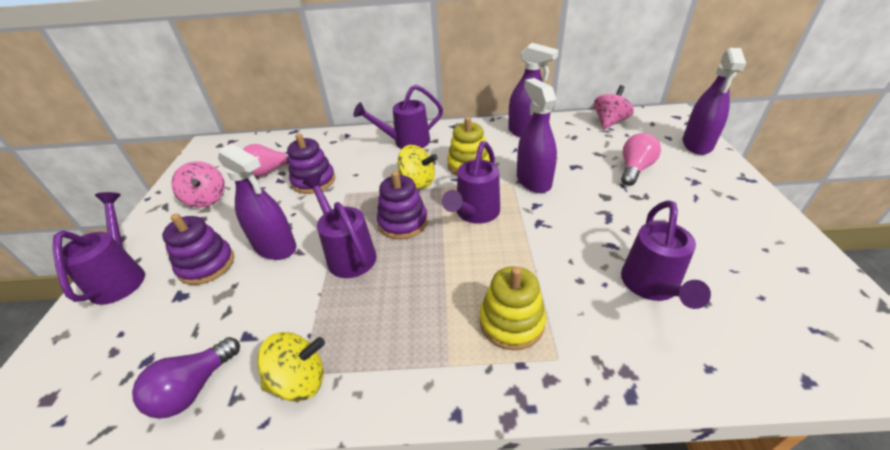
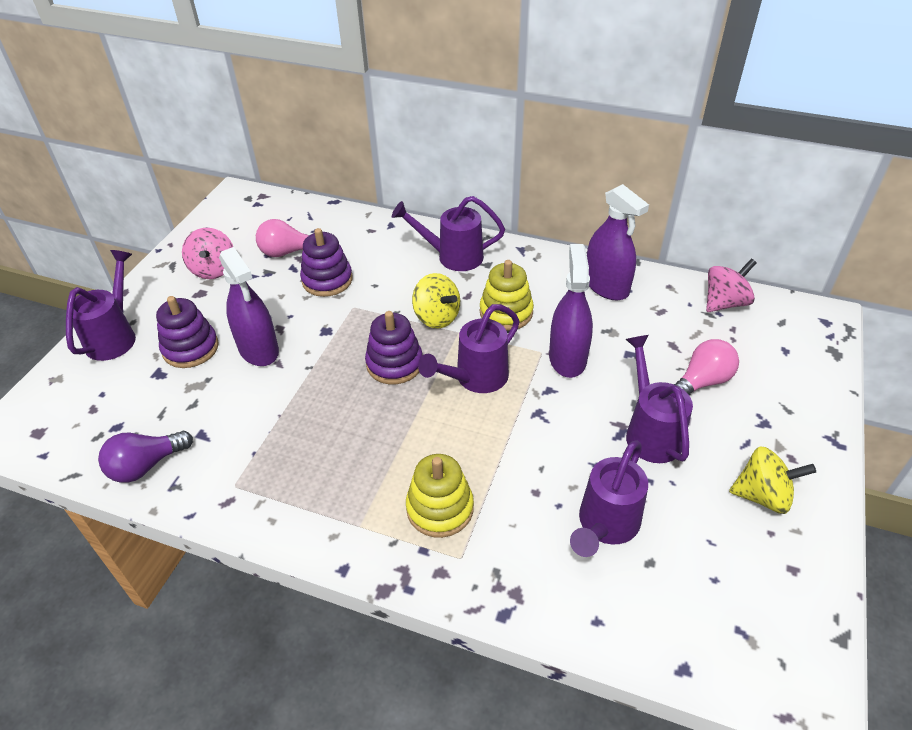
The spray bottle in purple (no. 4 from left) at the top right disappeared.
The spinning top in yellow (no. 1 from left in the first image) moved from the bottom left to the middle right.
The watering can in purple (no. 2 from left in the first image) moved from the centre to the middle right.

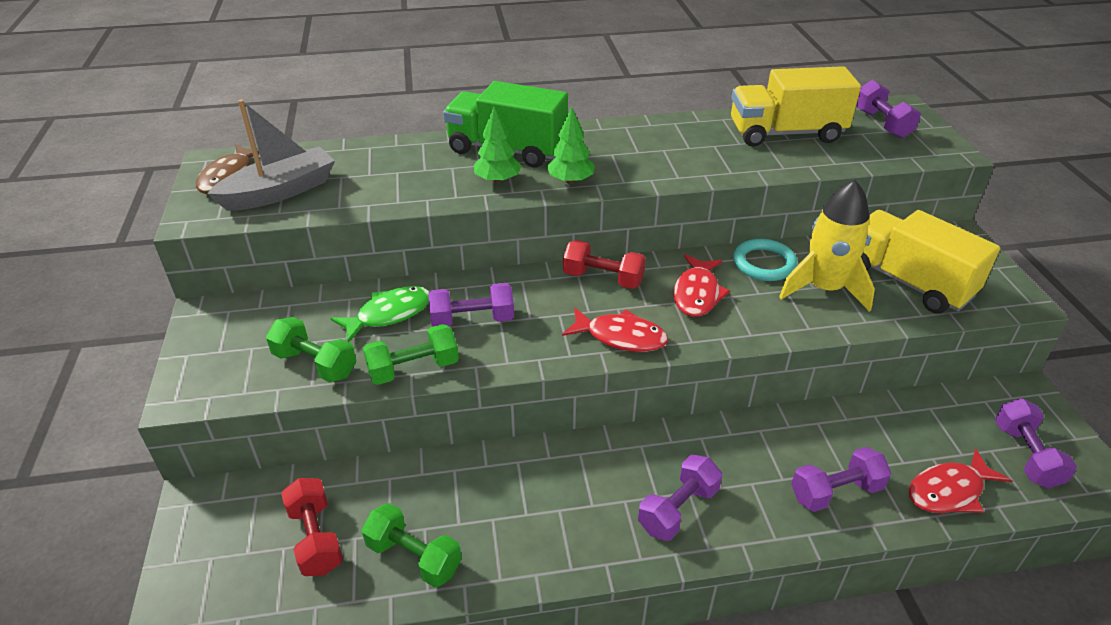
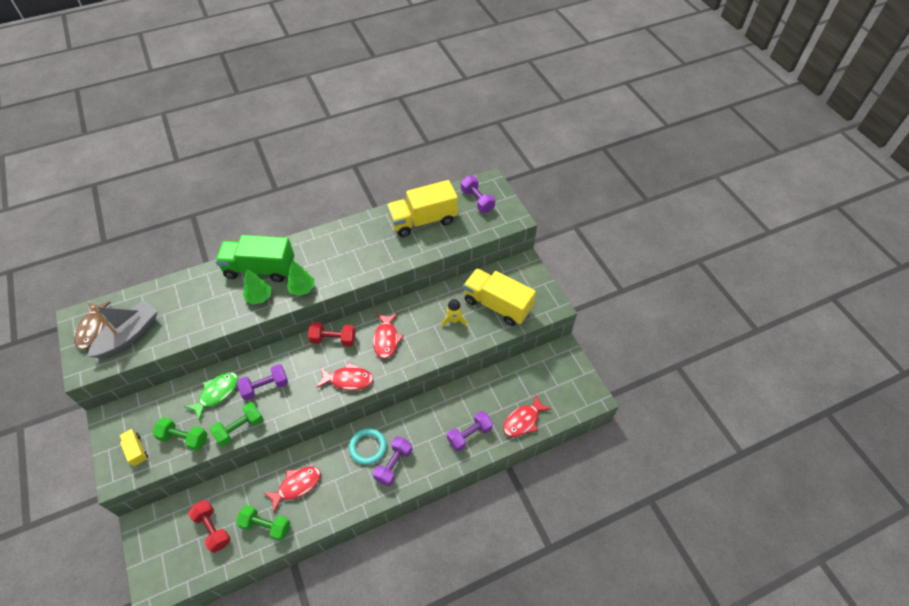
The dumbbell in purple (no. 5 from left) at the bottom right disappeared.
The truck in yellow (no. 1 from left) at the bottom left appeared.
The fish in red (no. 1 from left) at the bottom left appeared.
The ring in turquoise moved from the middle right to the bottom centre.
The rocket in yellow at the middle right changed to 0.54 times the size.

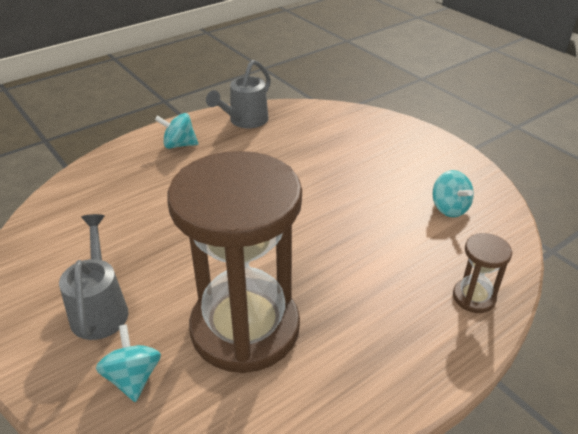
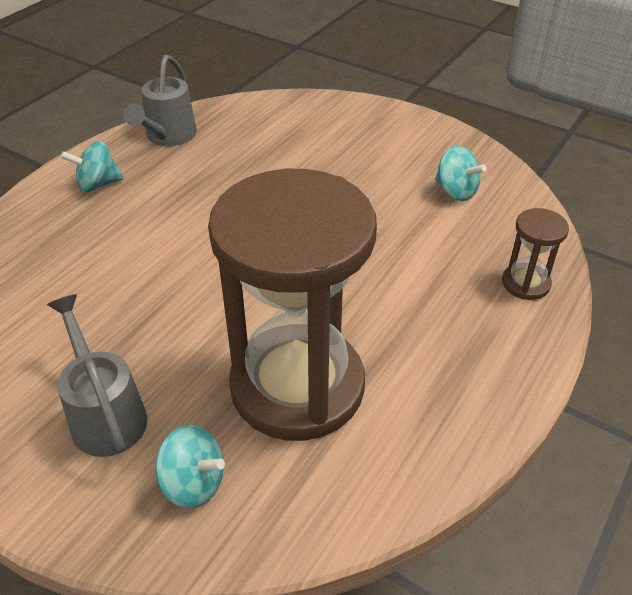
The spinning top in turquoise (no. 1 from left in the first image) at the bottom left turned 150 degrees clockwise.

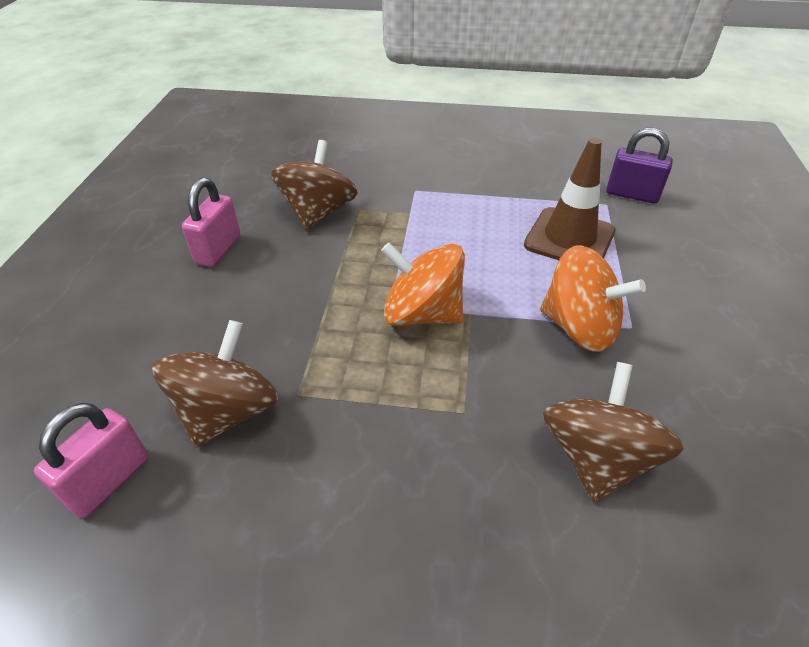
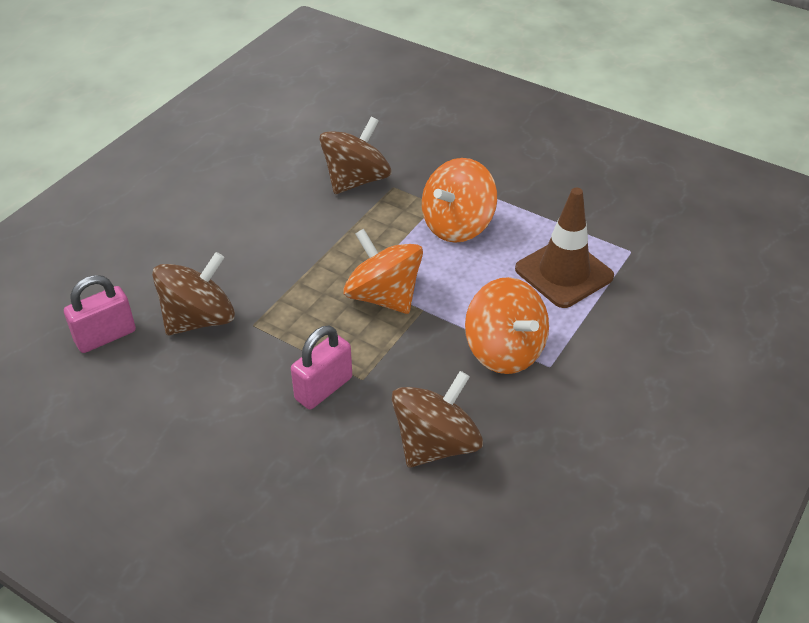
The padlock in purple at the top right disappeared.
The spinning top in orange (no. 2 from left) at the top centre appeared.
The padlock in pink (no. 2 from left) moved from the middle left to the centre.

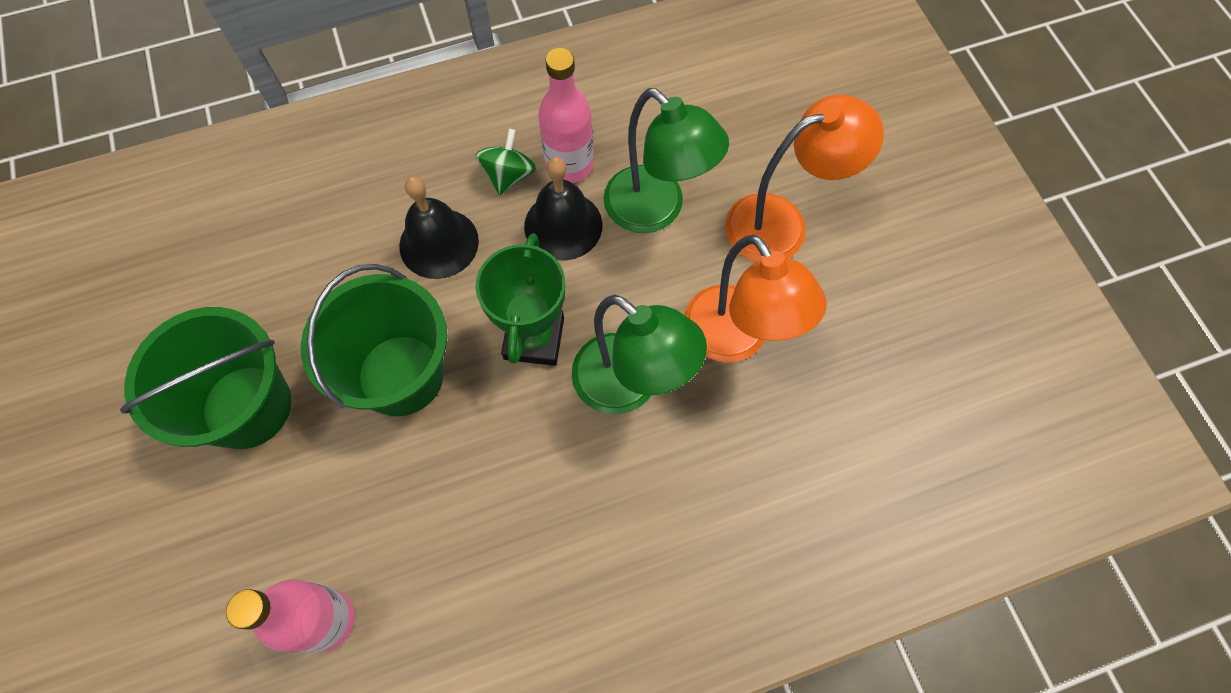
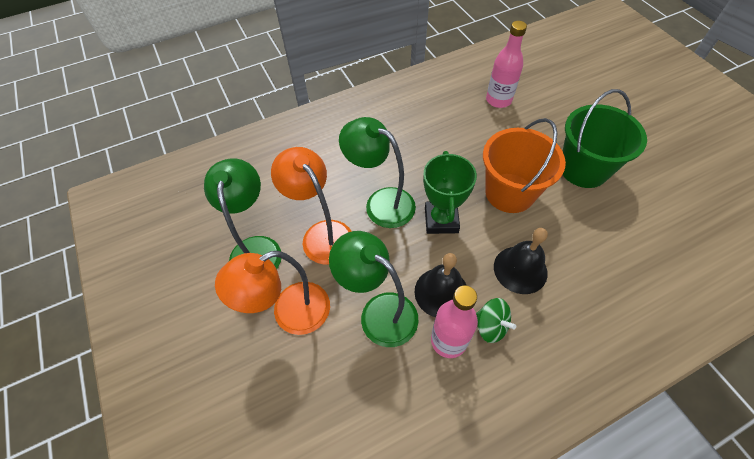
The lamp in green (no. 1 from left) at the middle left appeared.
The bucket in green (no. 2 from left) at the middle left became the bucket in orange at the middle right.
The spinning top in green at the top centre turned 60 degrees counterclockwise.

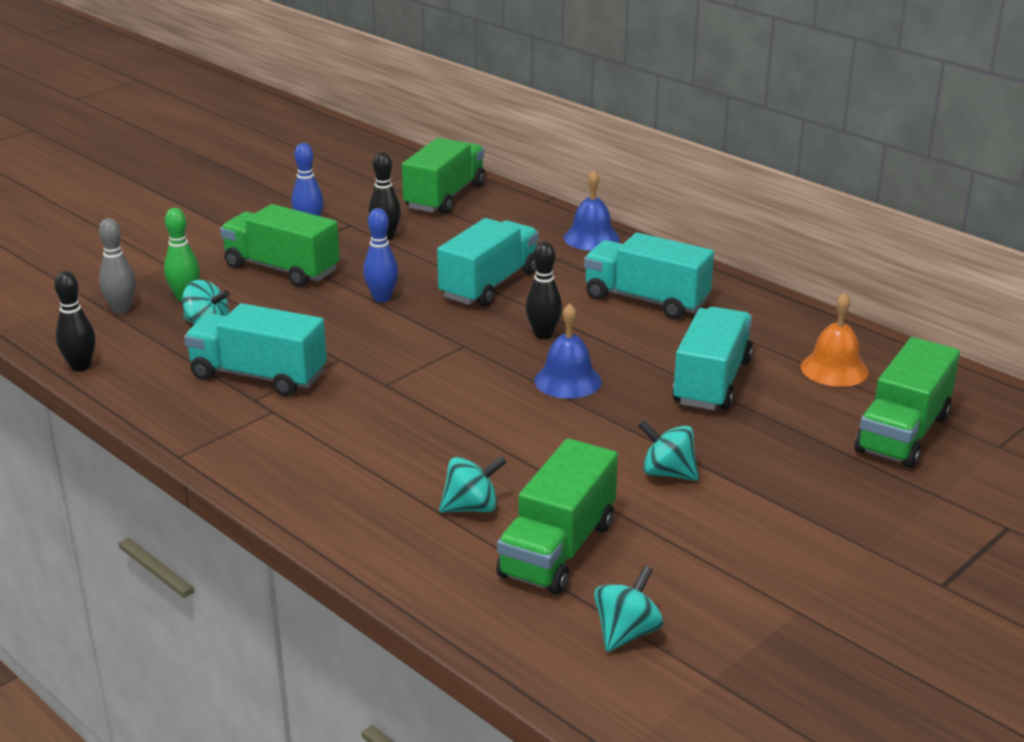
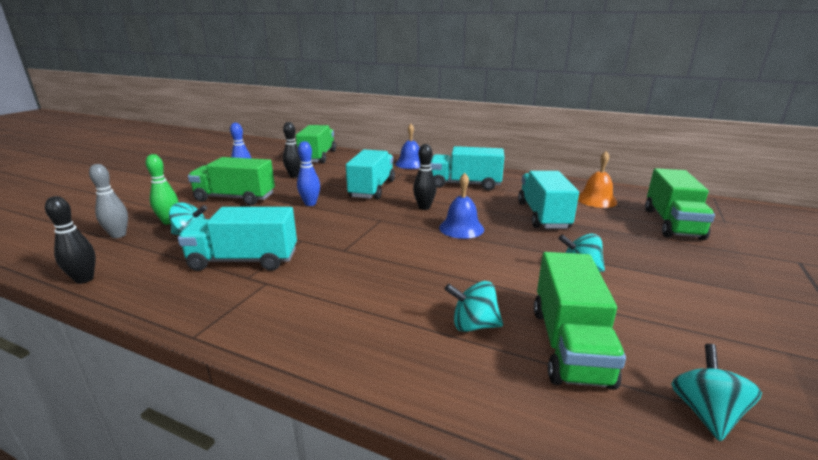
The spinning top in turquoise (no. 2 from left) at the centre turned 135 degrees counterclockwise.

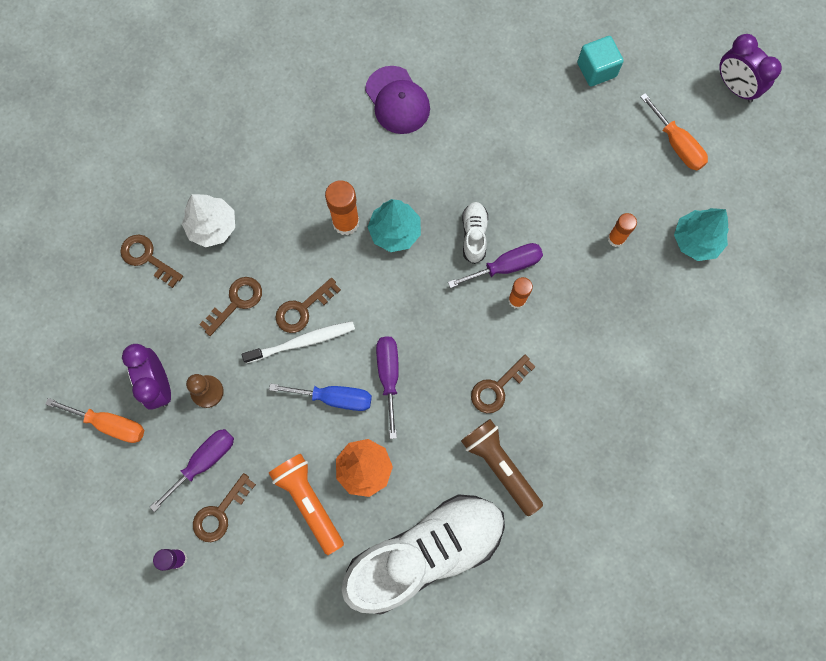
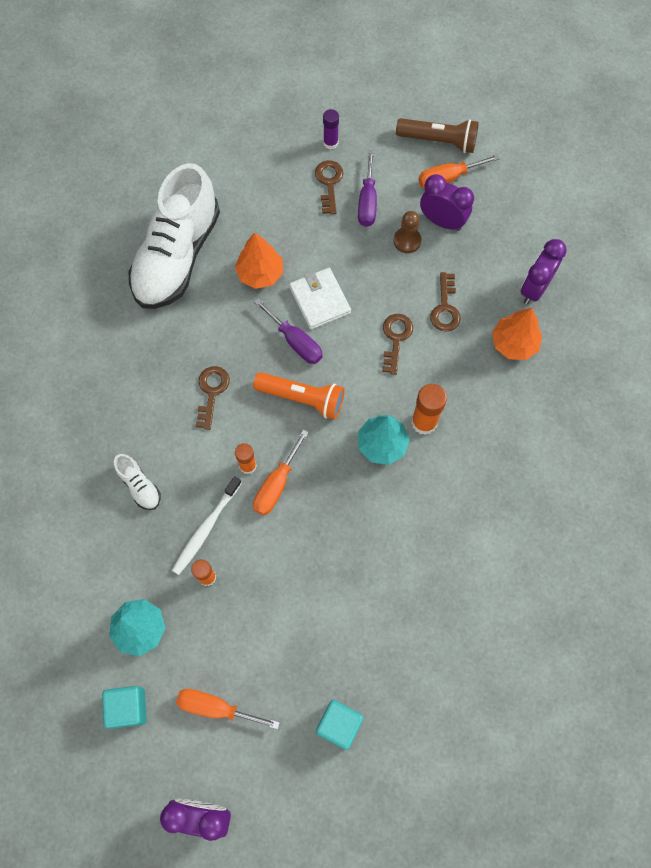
The cap in purple at the top centre disappeared.
The cube in turquoise (no. 1 from left) at the bottom left appeared.
The toothbrush in white moved from the centre to the middle left.
The flashlight in orange moved from the bottom centre to the centre.
The flashlight in brown moved from the bottom centre to the top right.
The shoe in white (no. 2 from left in the first image) moved from the centre to the middle left.
The key in brown (no. 1 from left) at the middle left was replaced by the clock in purple (no. 3 from left) at the top right.
The screwdriver in blue at the centre was replaced by the wallet in white at the centre.
The tree in white at the top left became the tree in orange (no. 2 from left) at the middle right.
The screwdriver in purple (no. 3 from left) at the centre became the screwdriver in orange (no. 2 from left) at the centre.

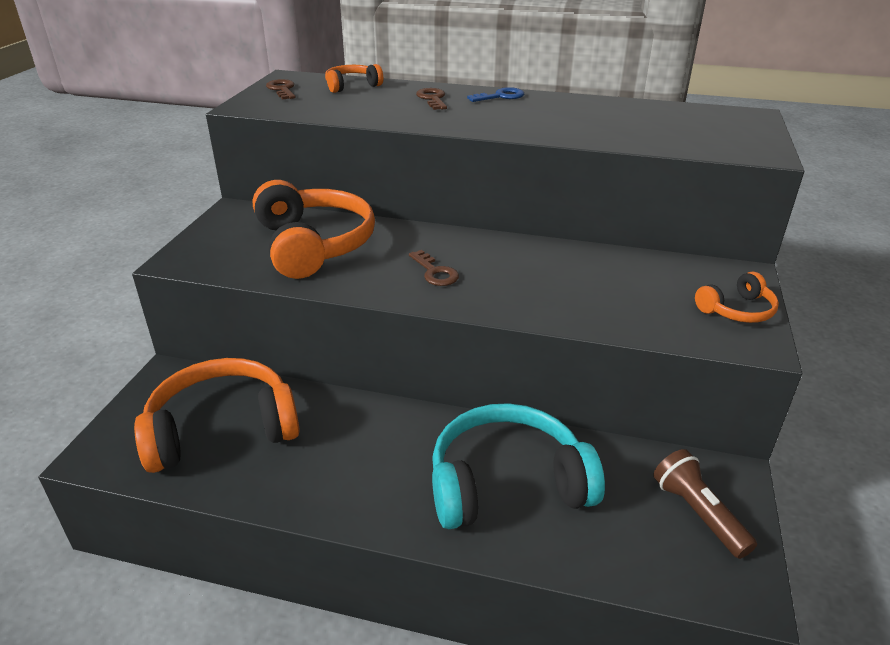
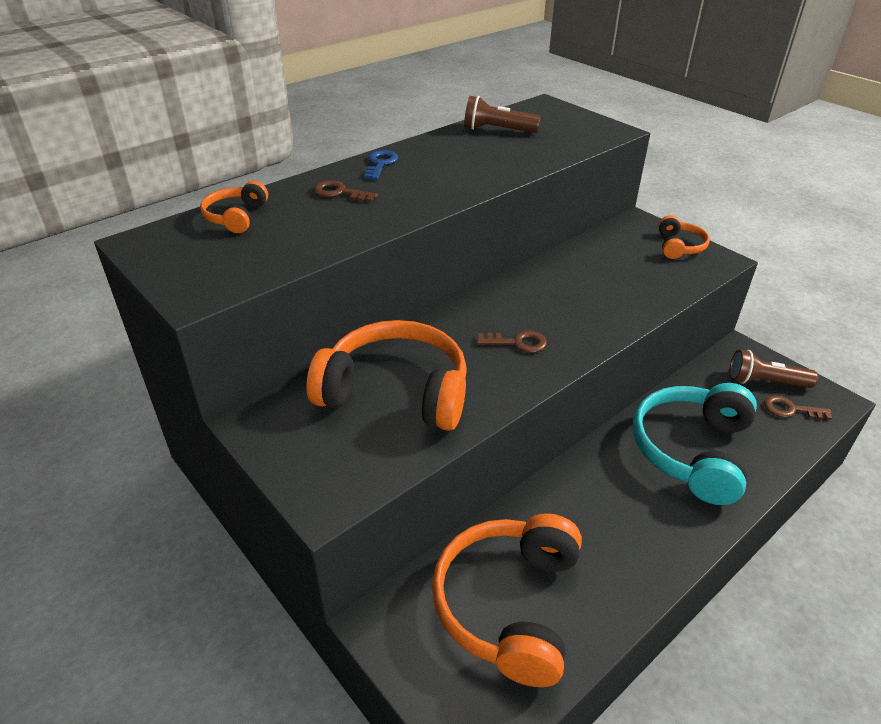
The flashlight in brown (no. 1 from left) at the top centre appeared.
The key in brown (no. 1 from left in the first image) moved from the top left to the middle right.

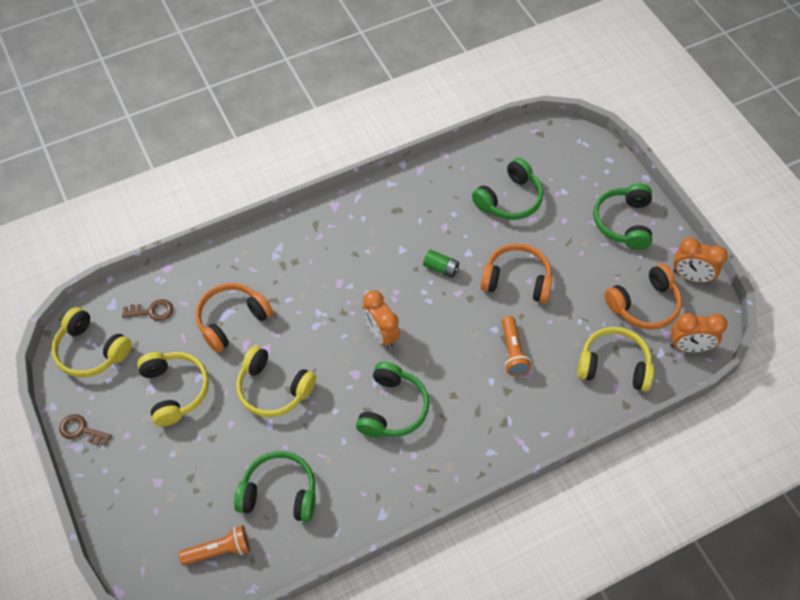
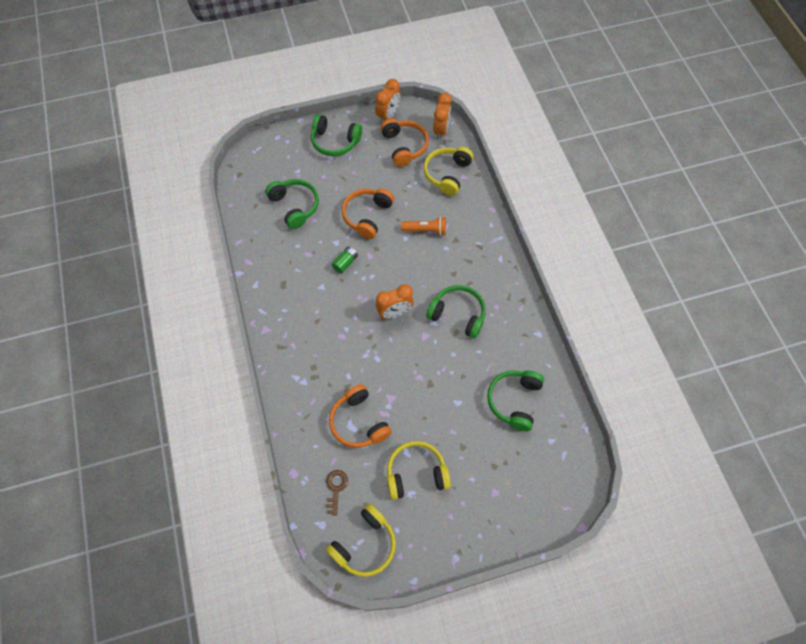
The key in brown (no. 1 from left) at the bottom left disappeared.
The flashlight in orange (no. 1 from left) at the bottom left disappeared.
The headphones in yellow (no. 3 from left) at the centre disappeared.

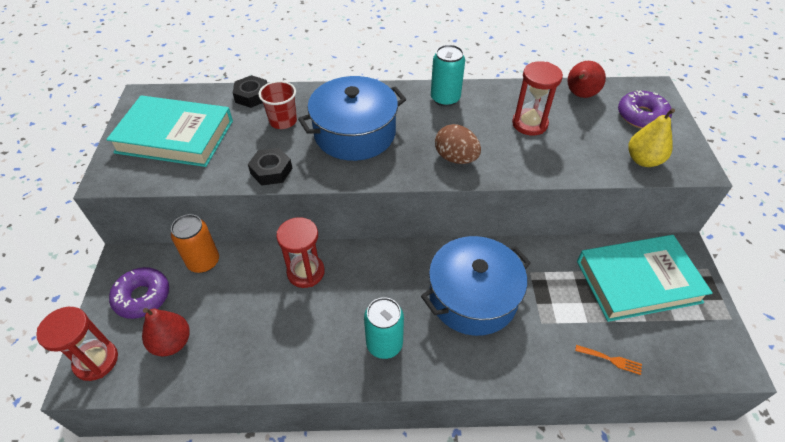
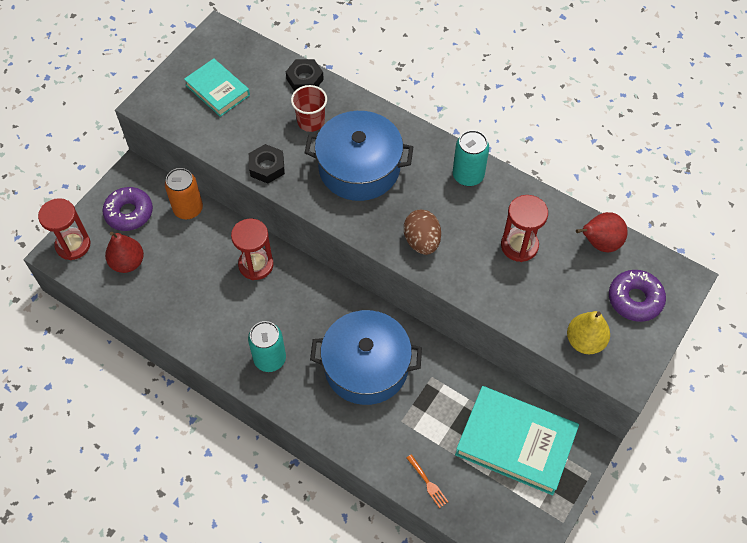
The book in turquoise (no. 1 from left) at the top left changed to 0.60 times the size.

